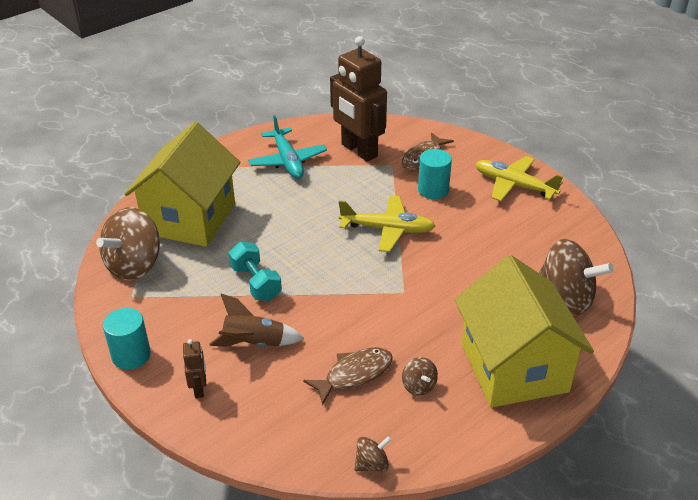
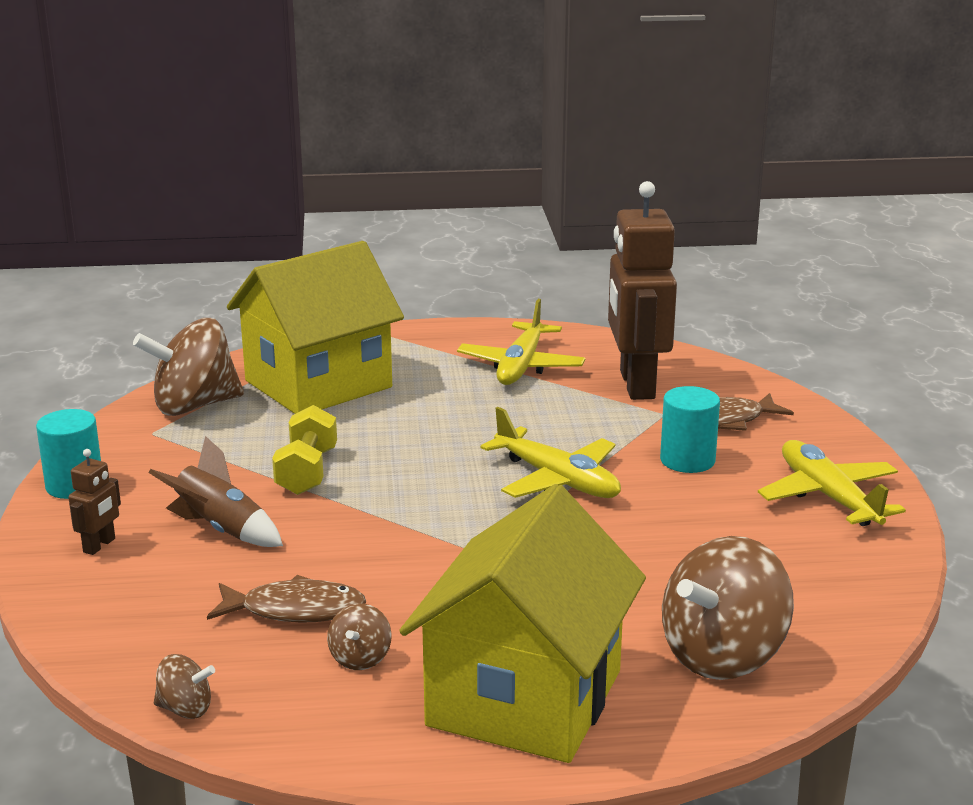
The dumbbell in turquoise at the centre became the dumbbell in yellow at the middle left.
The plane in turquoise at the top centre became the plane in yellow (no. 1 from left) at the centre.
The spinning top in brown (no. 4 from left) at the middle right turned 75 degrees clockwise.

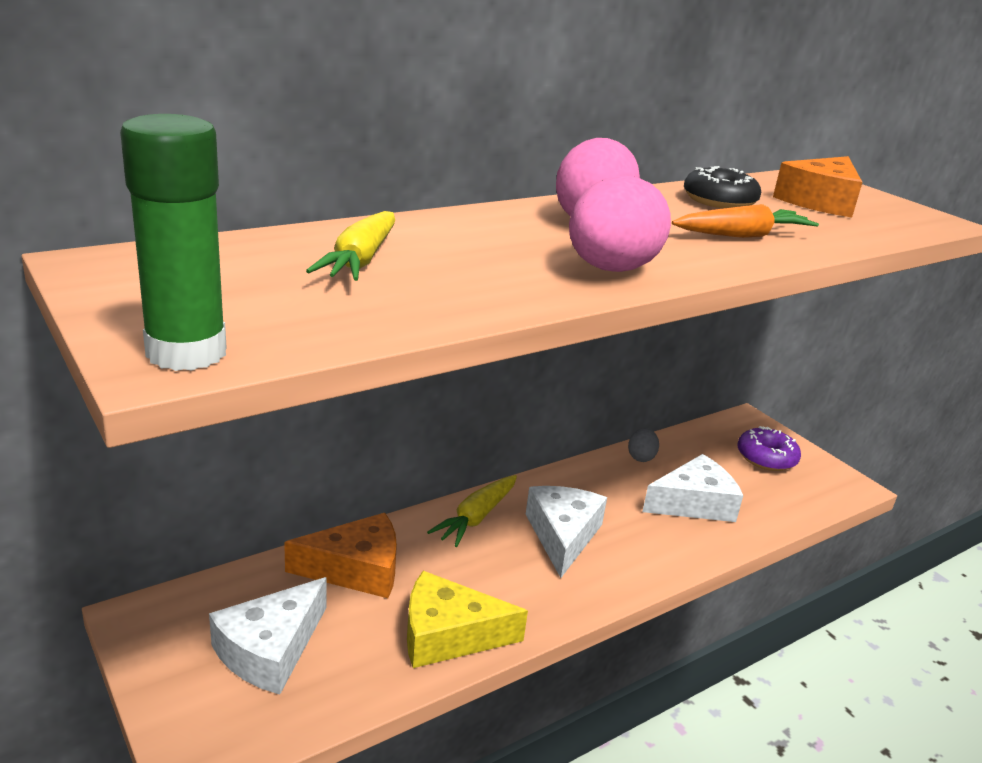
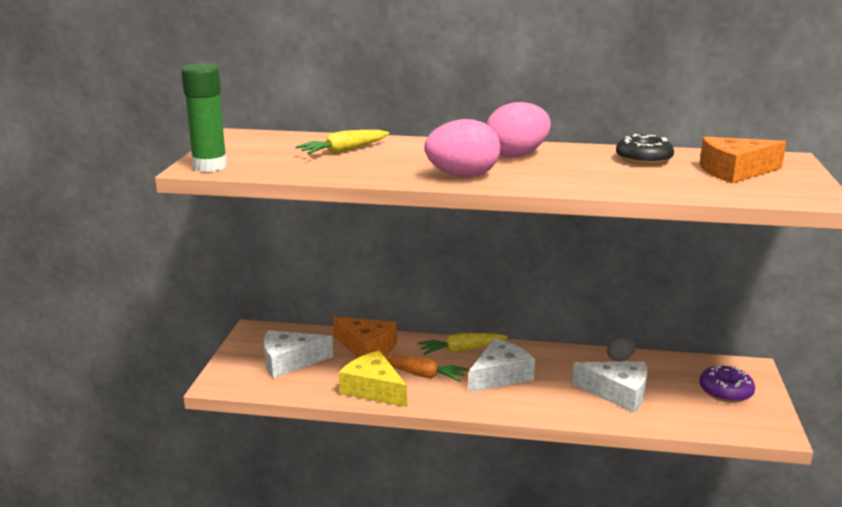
The carrot in orange moved from the top right to the bottom centre.

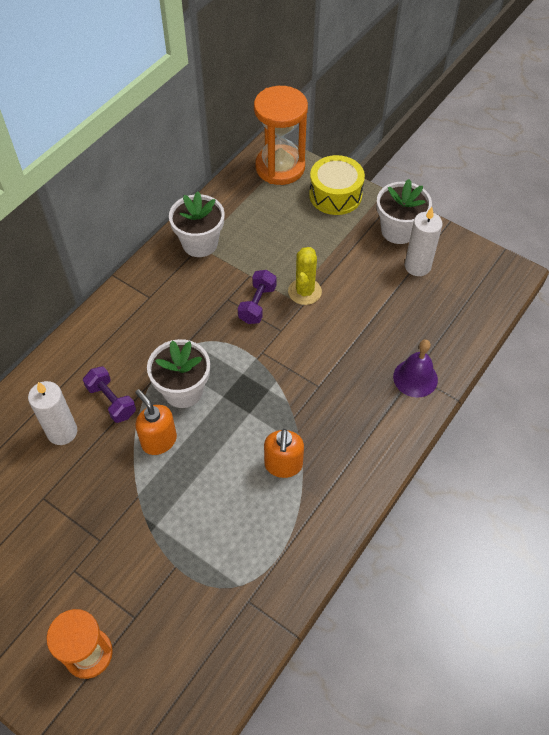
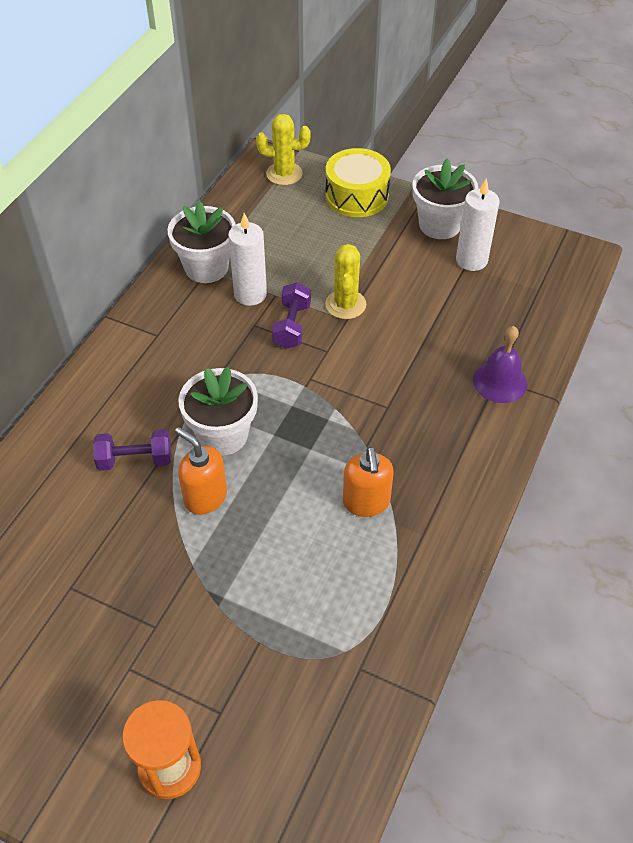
The candle in white (no. 1 from left) moved from the middle left to the top centre.
The hourglass in orange (no. 2 from left) at the top centre was replaced by the cactus in yellow (no. 1 from left) at the top centre.
The dumbbell in purple (no. 1 from left) at the middle left turned 45 degrees counterclockwise.

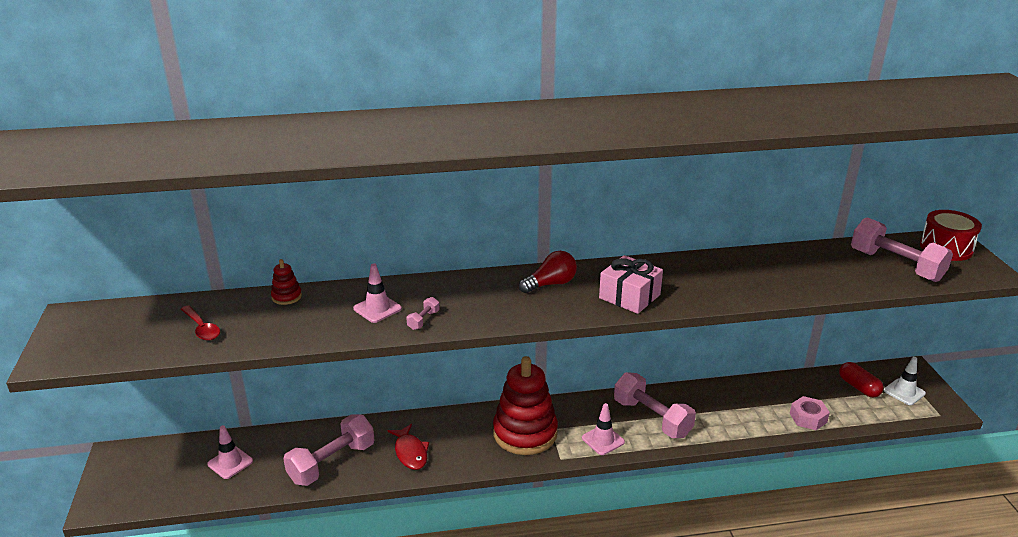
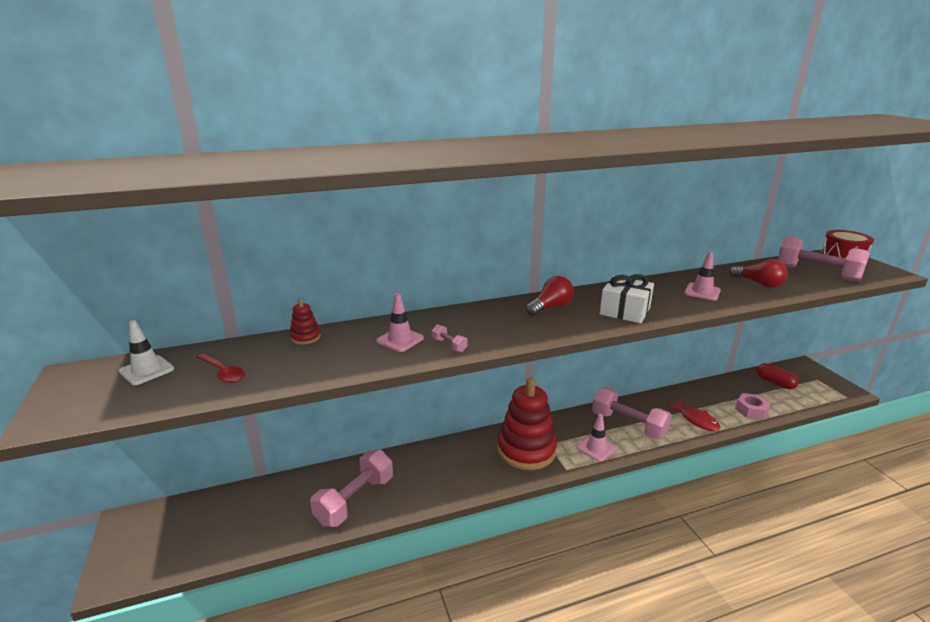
The light bulb in red (no. 2 from left) at the middle right appeared.
The traffic cone in pink (no. 1 from left in the first image) moved from the bottom left to the middle right.
The fish in red moved from the bottom centre to the bottom right.
The traffic cone in white moved from the bottom right to the middle left.
The gift in pink at the centre became the gift in white at the middle right.
The dumbbell in pink (no. 2 from left) at the centre turned 60 degrees counterclockwise.

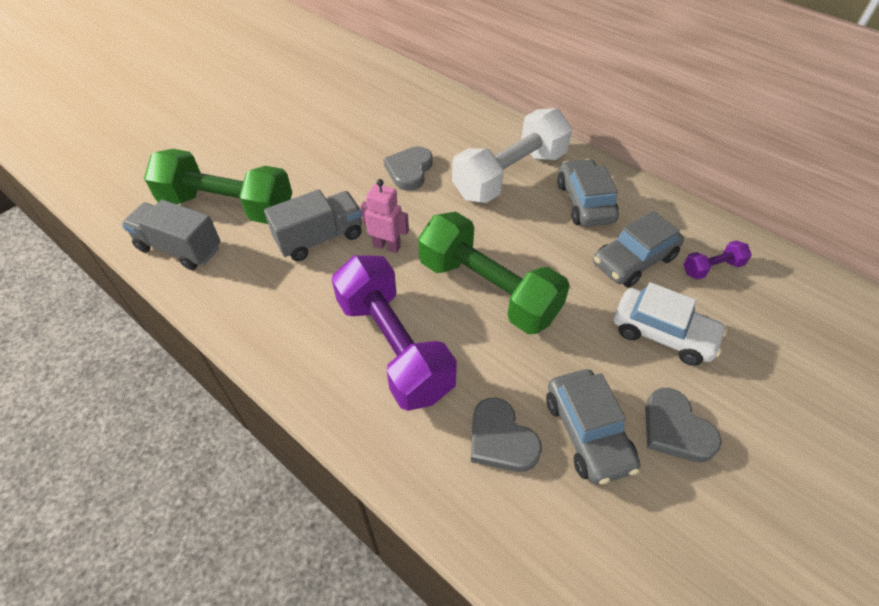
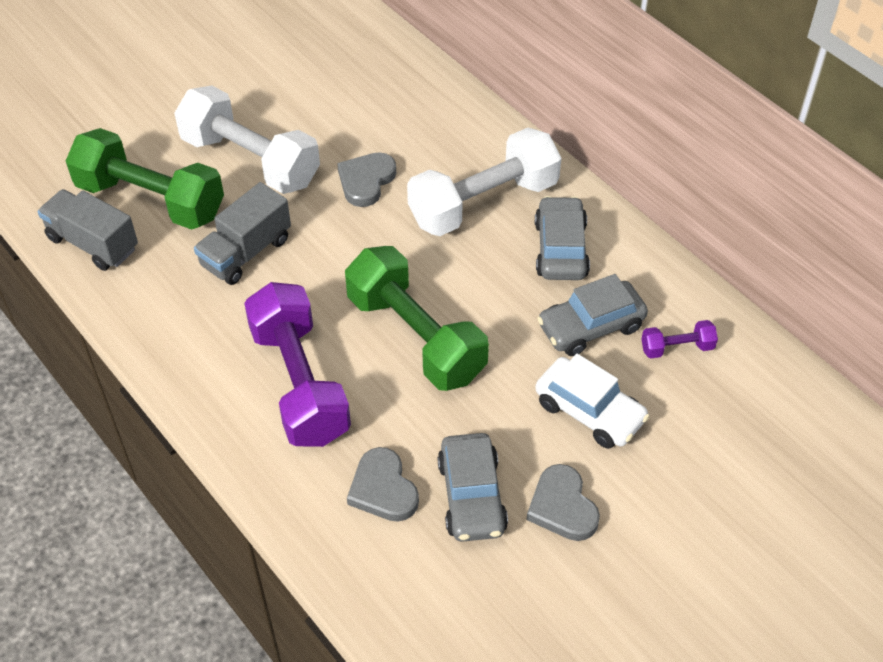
The robot in pink at the centre disappeared.
The dumbbell in white (no. 1 from left) at the top left appeared.
The truck in grey (no. 2 from left) at the centre turned 150 degrees clockwise.

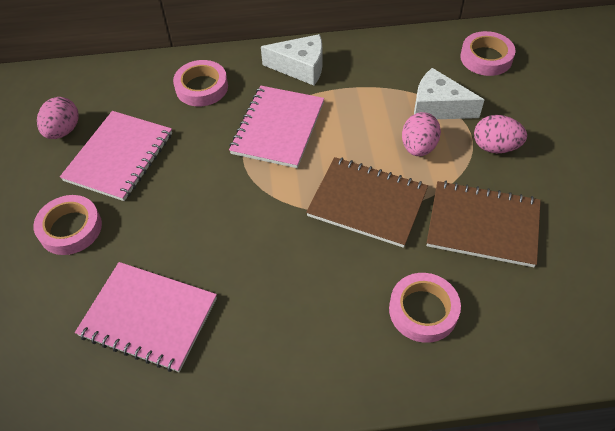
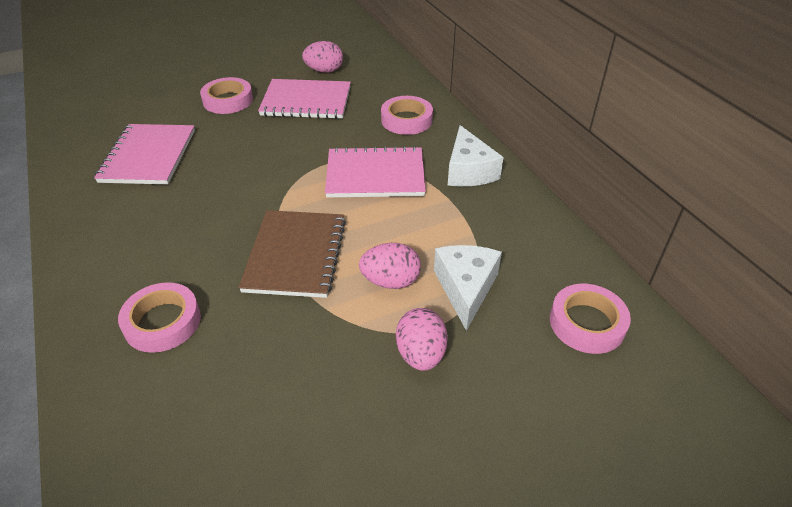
The notebook in brown (no. 2 from left) at the middle right disappeared.

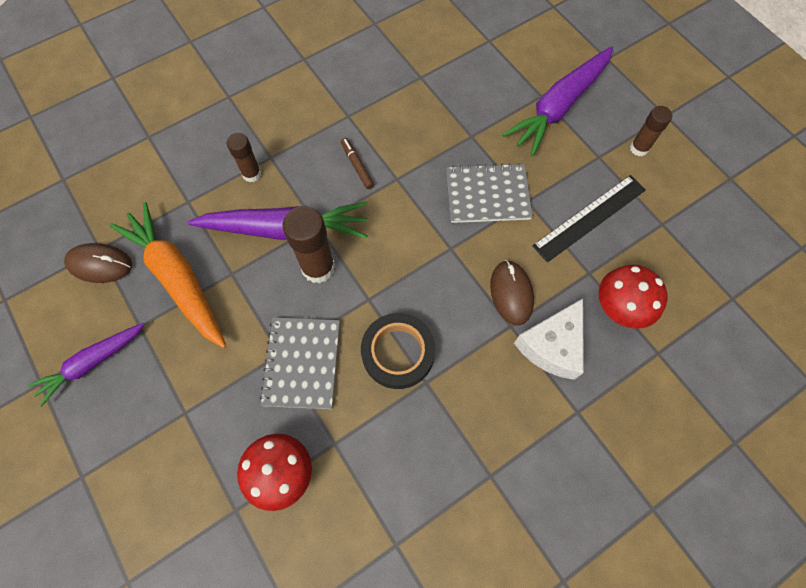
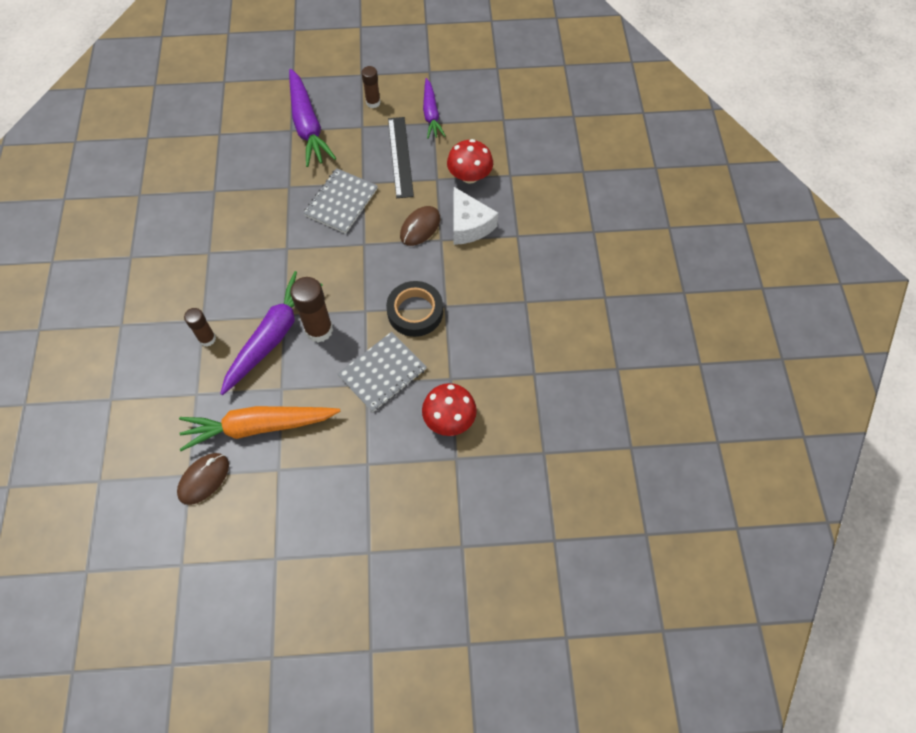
The marker in brown at the top centre disappeared.
The carrot in purple (no. 1 from left in the first image) moved from the middle left to the top centre.
The notebook in grey (no. 1 from left in the first image) at the centre turned 75 degrees counterclockwise.
The mouse in brown (no. 2 from left) at the centre turned 75 degrees counterclockwise.

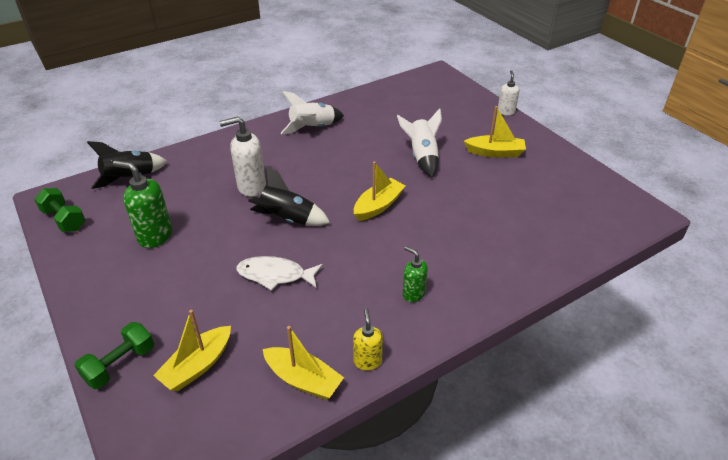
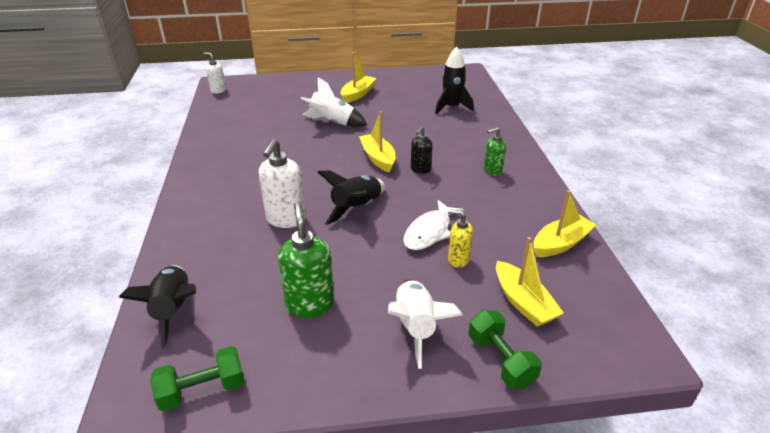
The soap dispenser in black at the centre appeared.
The rocket in black (no. 3 from left) at the top centre appeared.
The rocket in white (no. 1 from left in the first image) moved from the top centre to the bottom centre.
The soap dispenser in yellow moved from the bottom centre to the centre.
The soap dispenser in white (no. 2 from left in the first image) moved from the top right to the top left.
The soap dispenser in green (no. 1 from left) at the middle left turned 120 degrees clockwise.

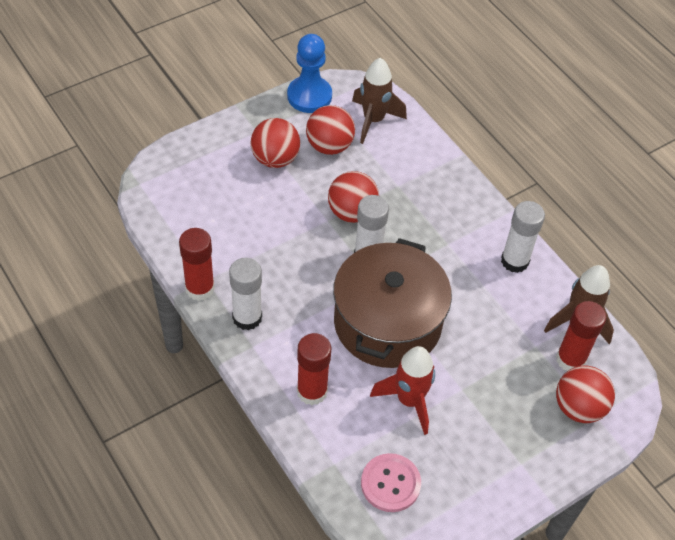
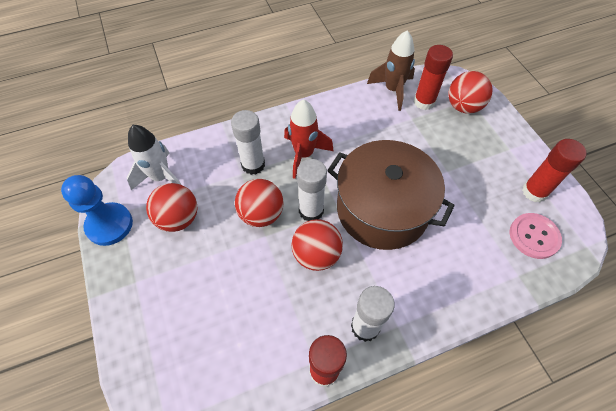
The ball in red (no. 1 from left in the first image) moved from the top centre to the centre.
The glue stick in red (no. 2 from left in the first image) moved from the bottom centre to the middle right.
The rocket in red moved from the bottom centre to the centre.
The glue stick in white (no. 3 from left in the first image) moved from the middle right to the centre.
The rocket in brown (no. 1 from left) at the top centre became the rocket in white at the middle left.

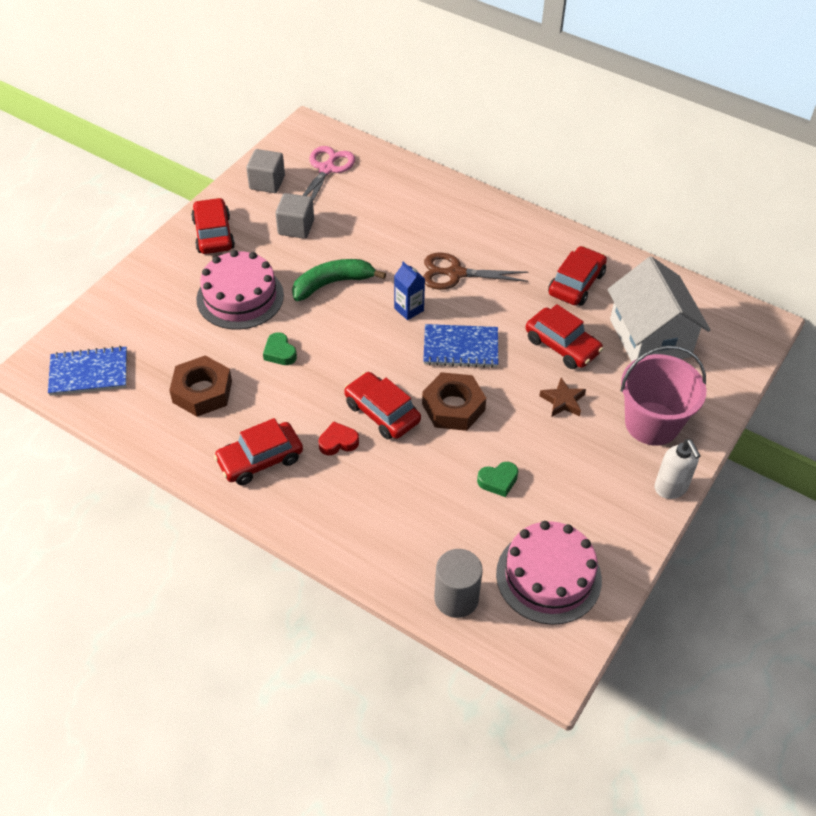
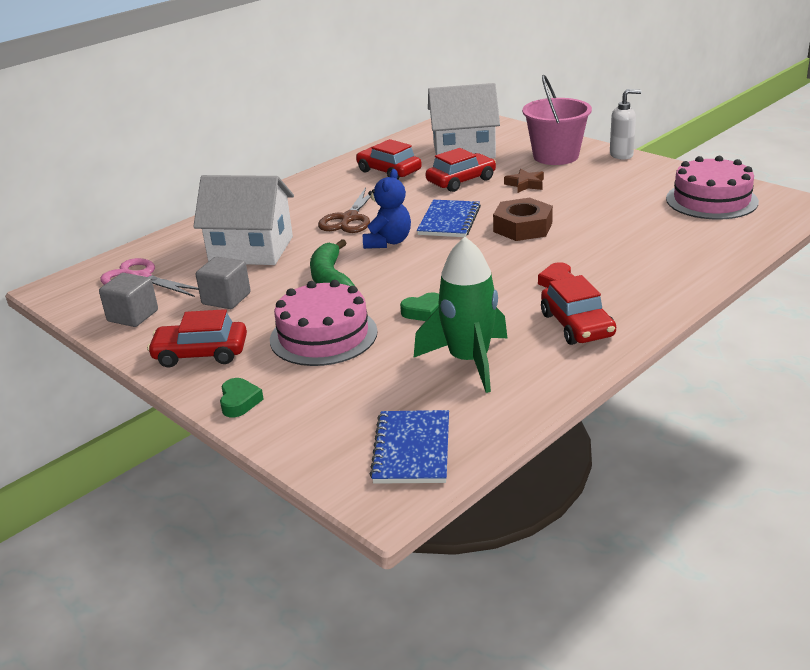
The car in red (no. 3 from left) at the centre disappeared.
The cylinder in grey at the bottom centre disappeared.
The house in white (no. 1 from left) at the top left appeared.
The heart in green (no. 2 from left in the first image) moved from the centre to the middle left.
The nut in brown (no. 1 from left) at the middle left was replaced by the rocket in green at the centre.
The carton in blue at the centre was replaced by the teddy bear in blue at the top centre.

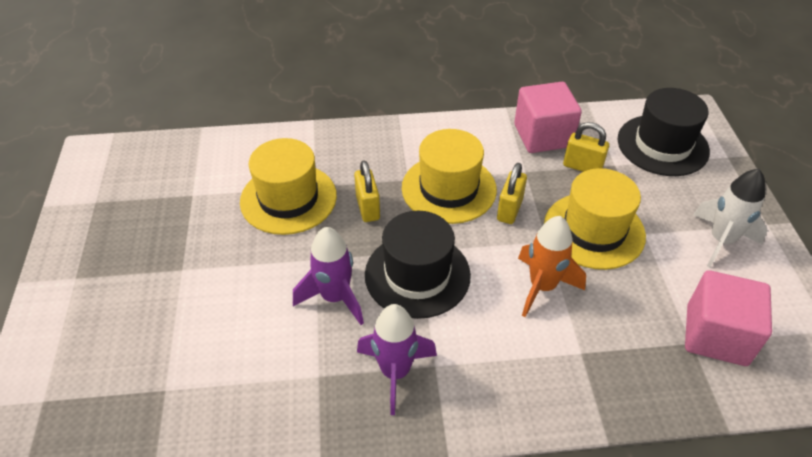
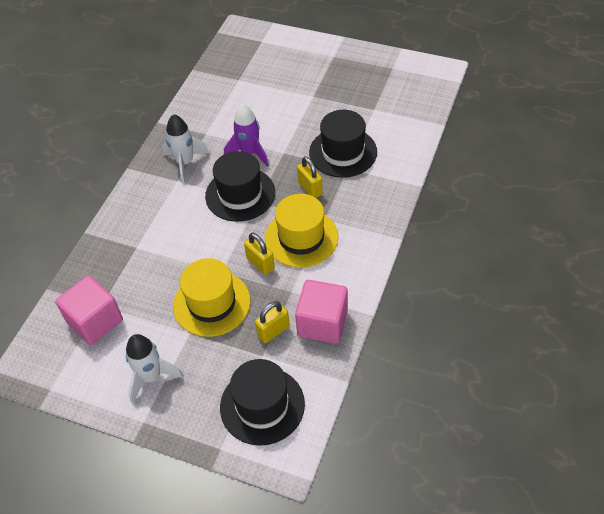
The rocket in orange at the middle right disappeared.
The hat in yellow (no. 1 from left) at the centre became the hat in black (no. 3 from left) at the top centre.
The rocket in purple (no. 2 from left) at the bottom centre became the rocket in white (no. 2 from left) at the top left.
The padlock in yellow (no. 1 from left in the first image) at the centre turned 45 degrees clockwise.

